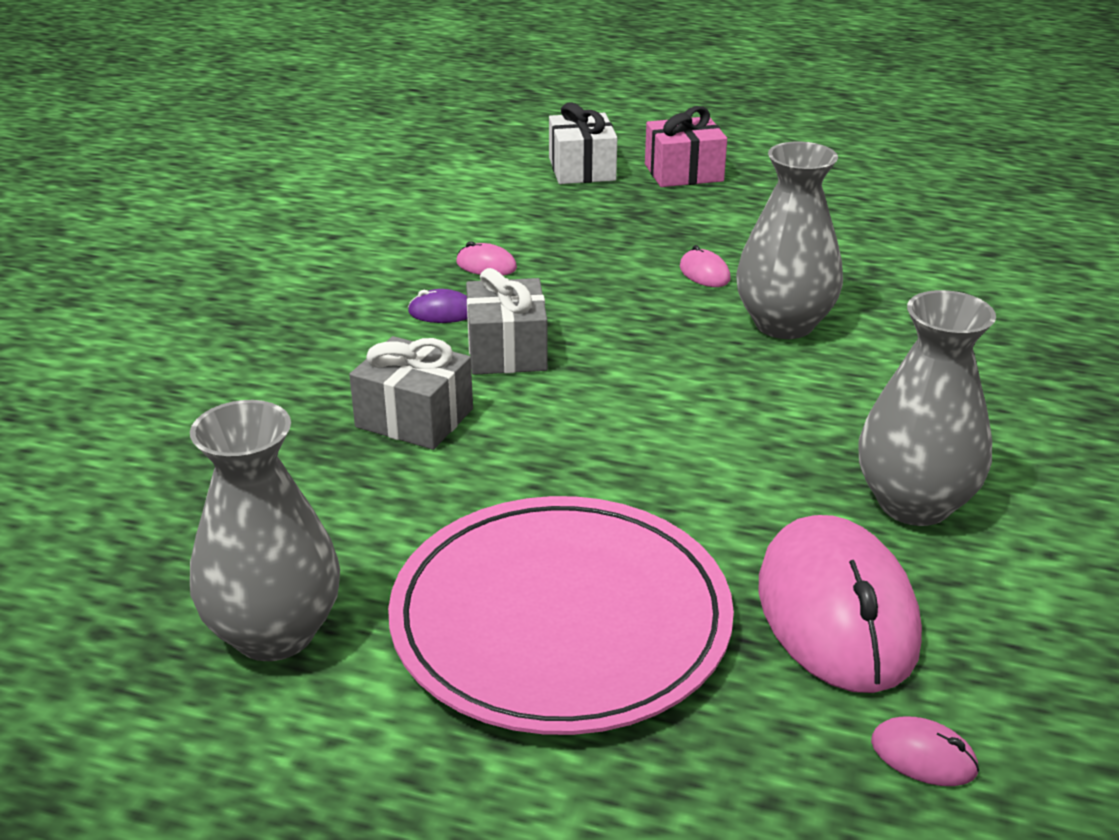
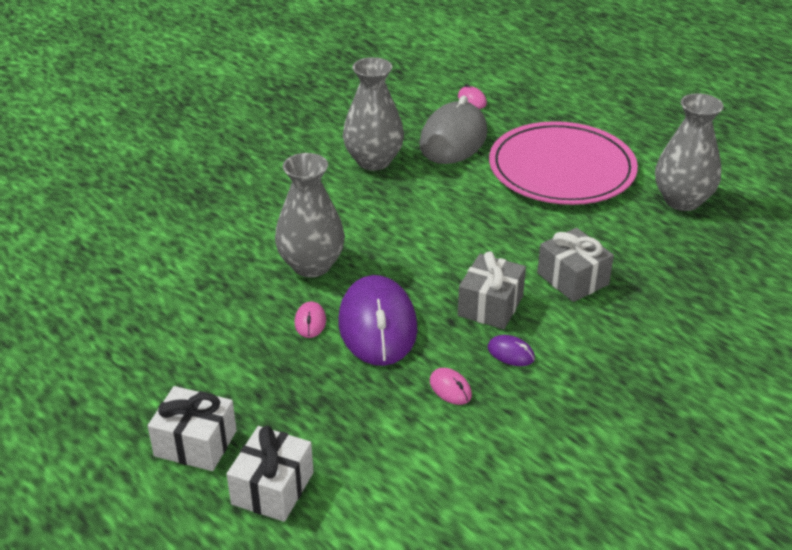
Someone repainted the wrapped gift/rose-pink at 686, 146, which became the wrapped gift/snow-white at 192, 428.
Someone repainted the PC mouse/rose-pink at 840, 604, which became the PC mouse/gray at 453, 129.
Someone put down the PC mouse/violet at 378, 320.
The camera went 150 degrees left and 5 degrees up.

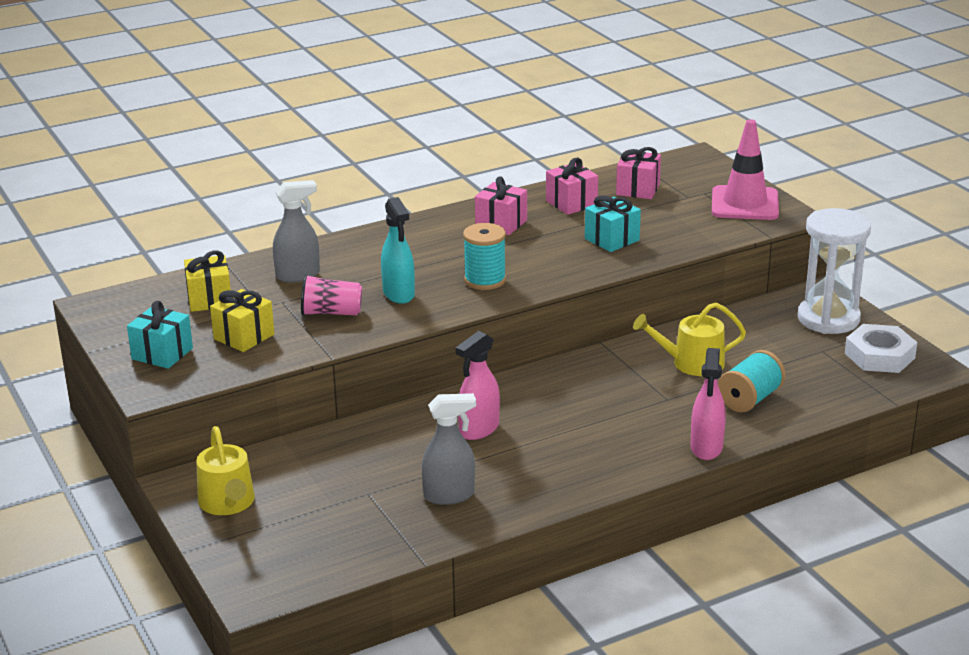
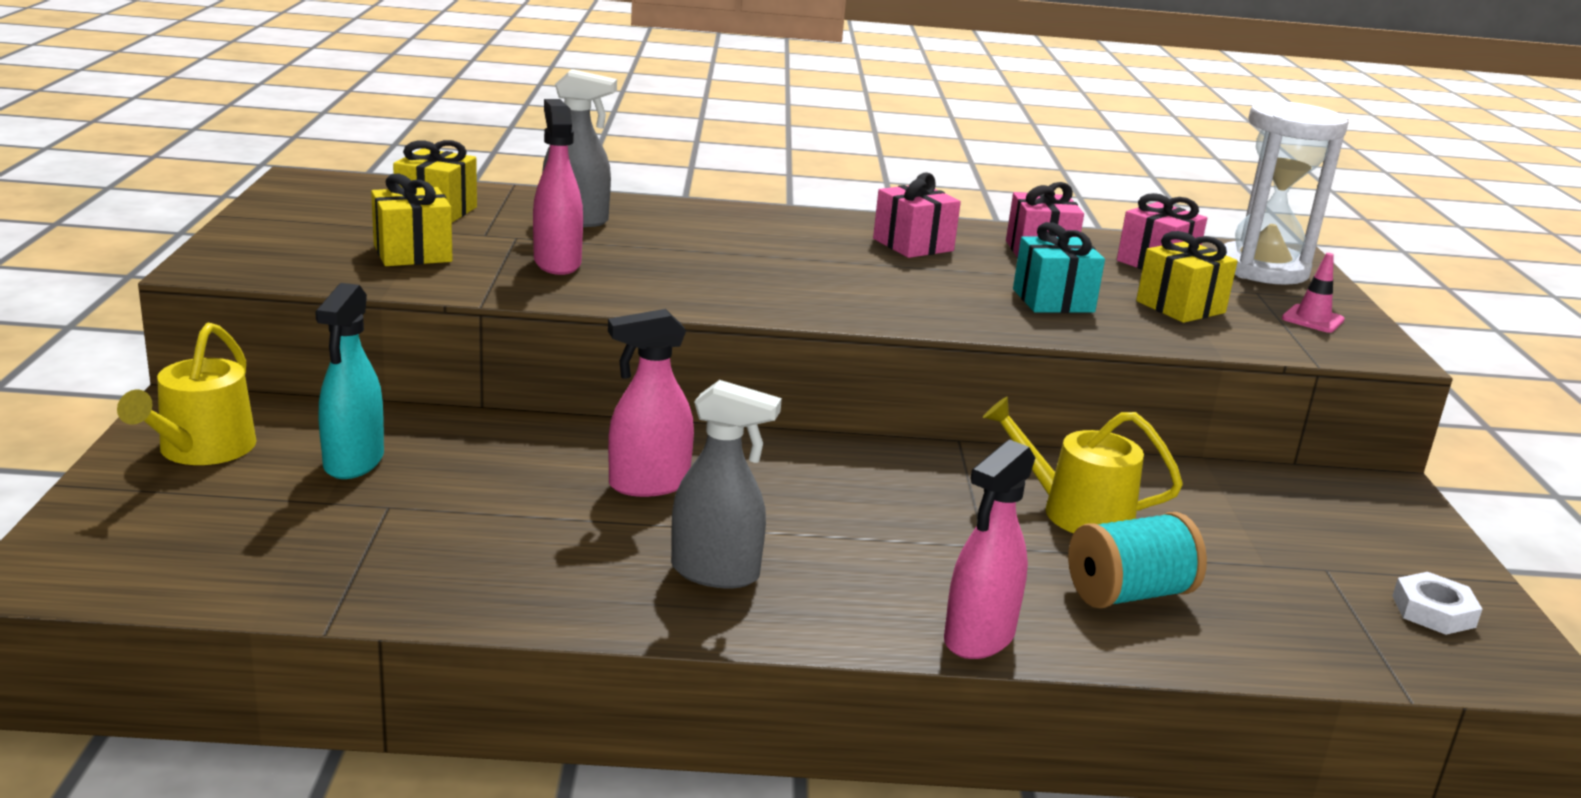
Someone took away the wrapped gift/aqua at 160, 335.
Someone swapped the beaker/rose-pink at 331, 295 for the spray cleaner/rose-pink at 558, 187.
Someone carried the spray cleaner/aqua from 398, 250 to 349, 381.
Someone carried the spray cleaner/gray from 449, 449 to 726, 484.
Someone took away the reel of thread/aqua at 484, 256.
Someone scaled the traffic cone/rose-pink at 745, 169 by 0.46.
Someone carried the hourglass/snow-white from 834, 271 to 1286, 192.
Someone scaled the hex nut/snow-white at 881, 348 by 0.61.
Someone put down the wrapped gift/yellow at 1187, 277.
The camera went 25 degrees right and 5 degrees down.

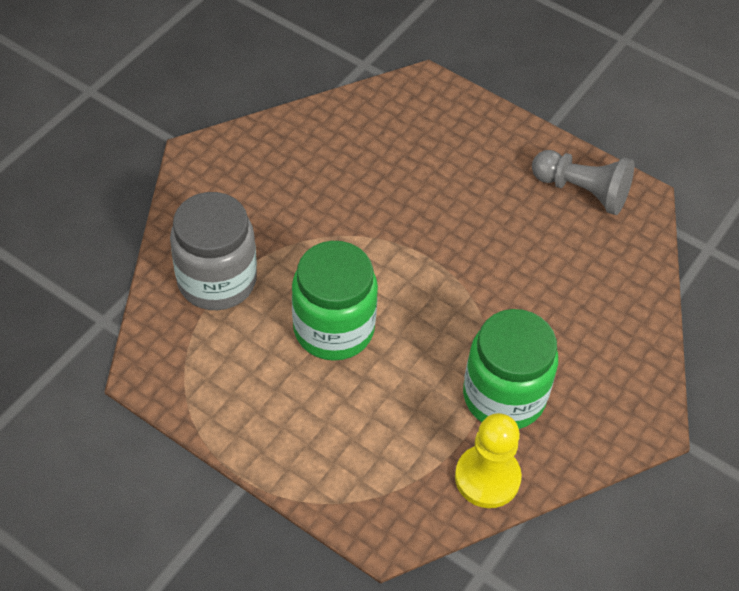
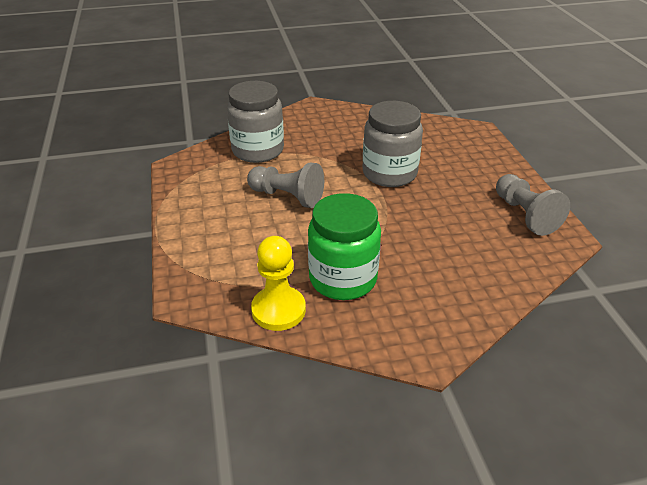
Someone swapped the jam jar/green at 335, 301 for the chess pawn/gray at 285, 185.
Someone put down the jam jar/gray at 393, 144.
The camera went 45 degrees right and 15 degrees down.

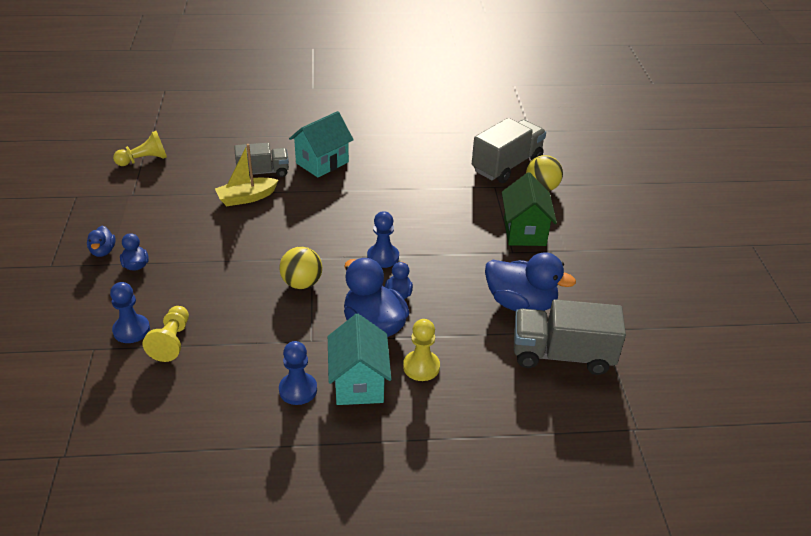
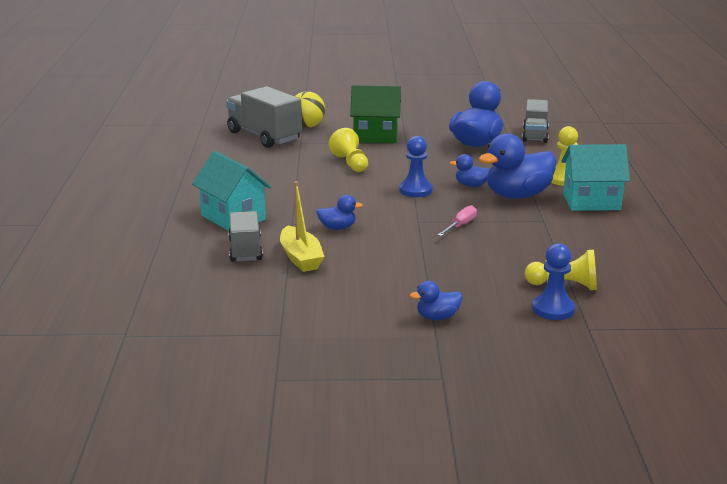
Someone carried the duck/royal blue from 101, 241 to 339, 212.
Someone carried the chess pawn/yellow from 140, 148 to 348, 150.
Someone took away the chess pawn/royal blue at 298, 373.
Someone swapped the sphere/yellow at 301, 267 for the screwdriver/rose-pink at 457, 220.
Someone scaled the truck/gray at 570, 337 by 0.64.
The camera went 85 degrees left and 15 degrees down.

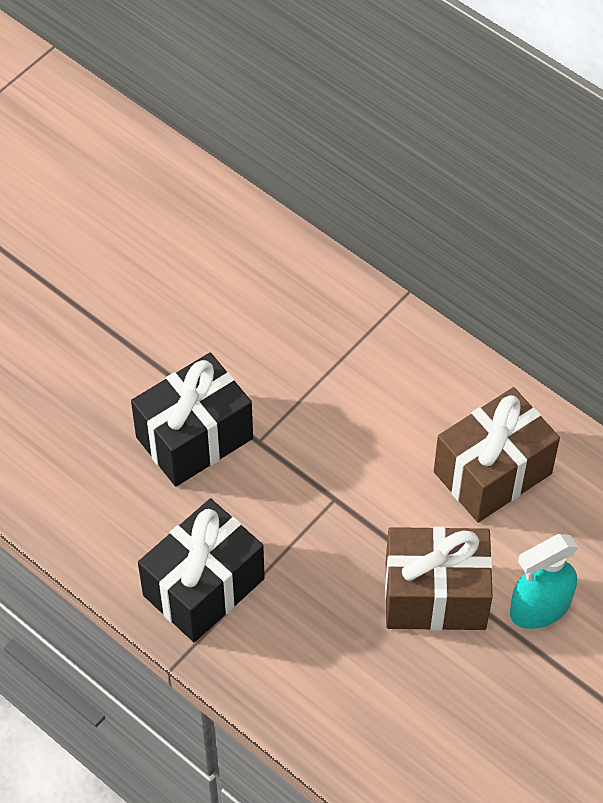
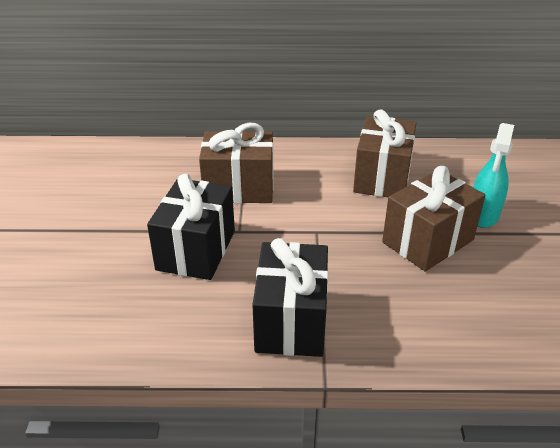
Someone put down the wrapped gift/brown at 236, 163.
The camera went 40 degrees left and 20 degrees down.

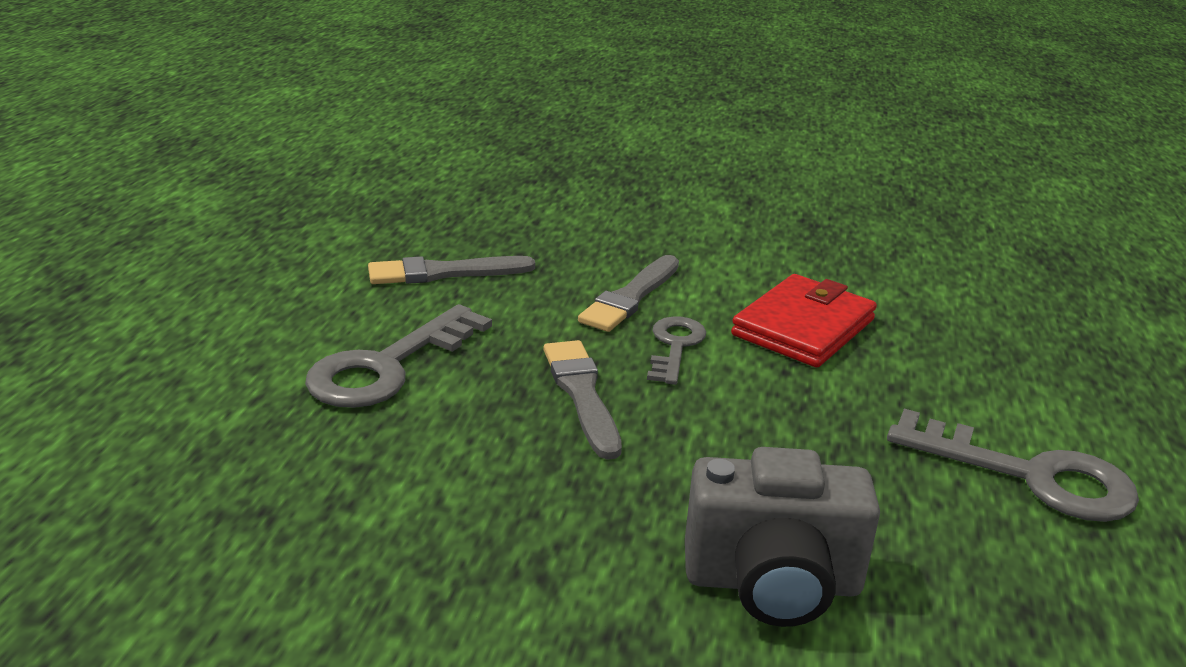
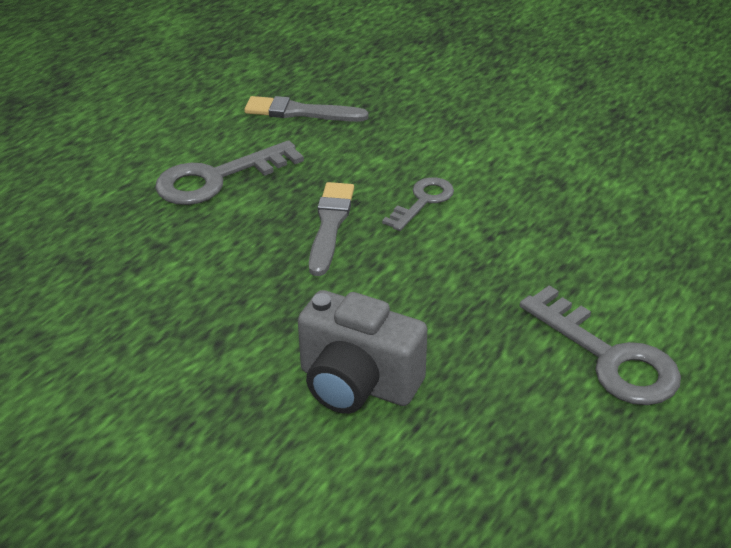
Someone took away the paintbrush/gray at 628, 293.
Someone took away the wallet/red at 804, 320.
The camera went 25 degrees right and 10 degrees up.

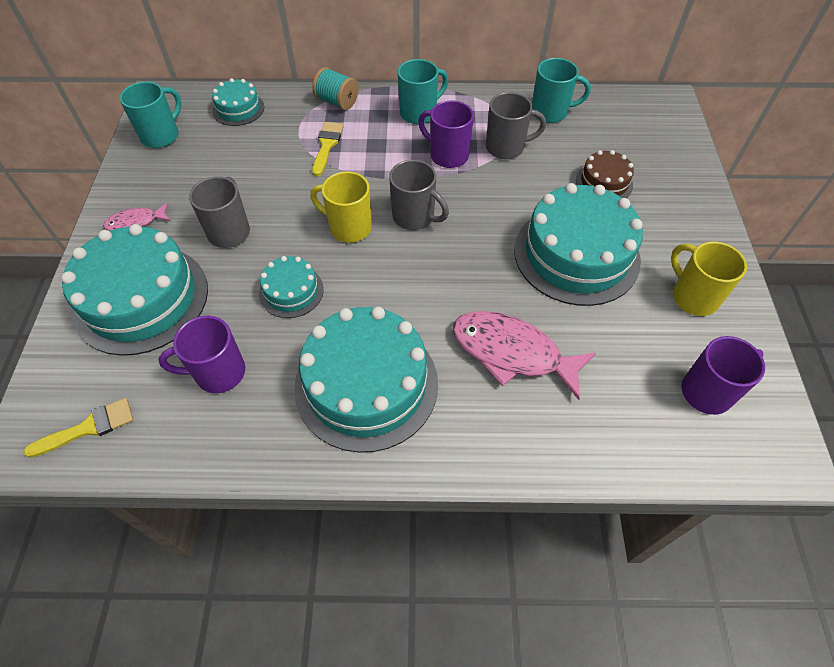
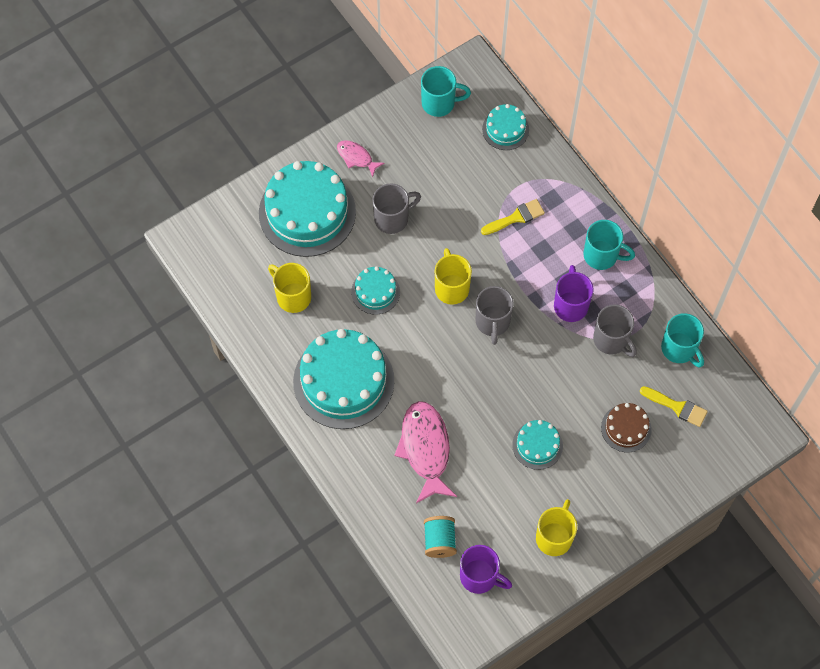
Someone carried the paintbrush/yellow from 78, 428 to 674, 406.
Someone repainted the tea mug/violet at 202, 354, which became the tea mug/yellow at 289, 288.
Someone carried the reel of thread/aqua from 335, 88 to 440, 537.
Someone scaled the gateau/aqua at 578, 244 by 0.49.
The camera went 55 degrees right and 10 degrees up.

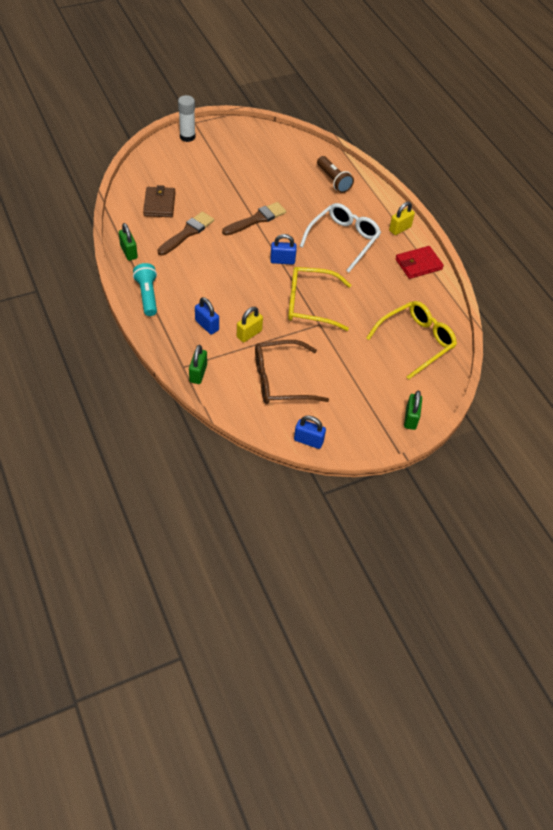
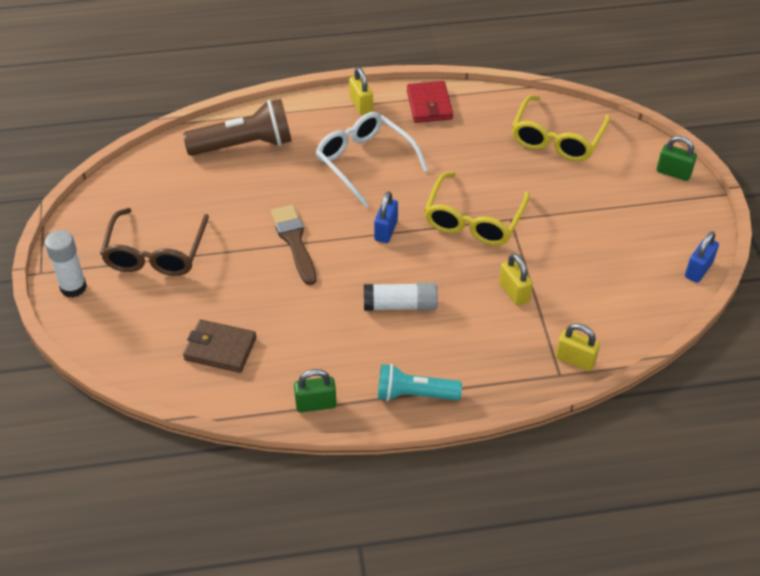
Someone took away the paintbrush/brown at 185, 233.
Someone repainted the padlock/green at 198, 364, which became the padlock/yellow at 578, 347.
Someone took away the padlock/royal blue at 207, 316.
Someone carried the eyeglasses/brown from 292, 372 to 154, 242.
Someone scaled the flashlight/brown at 335, 174 by 1.51.
Someone rotated the eyeglasses/yellow at 411, 340 by 135 degrees counterclockwise.
Someone put down the glue stick/snow-white at 401, 296.
The camera went 70 degrees left and 5 degrees down.

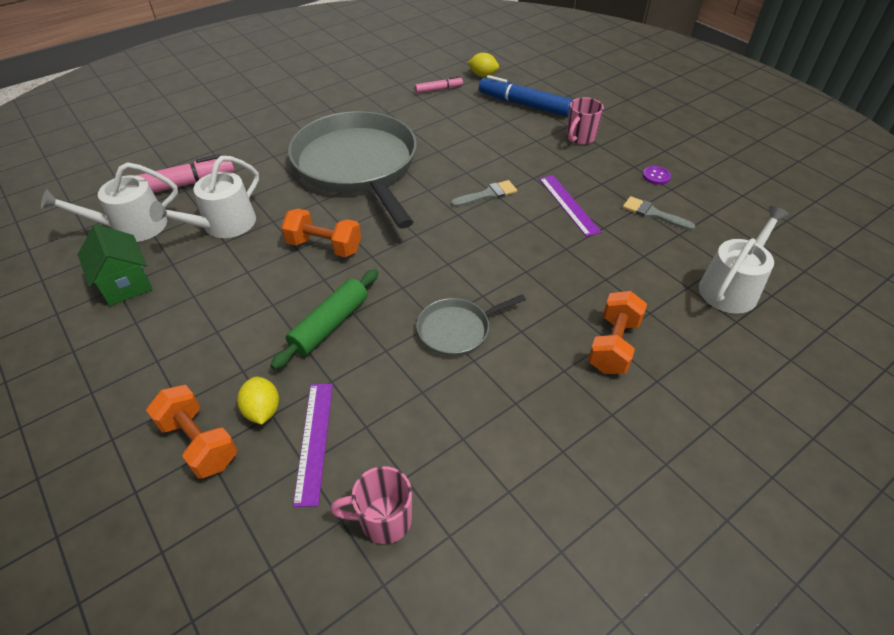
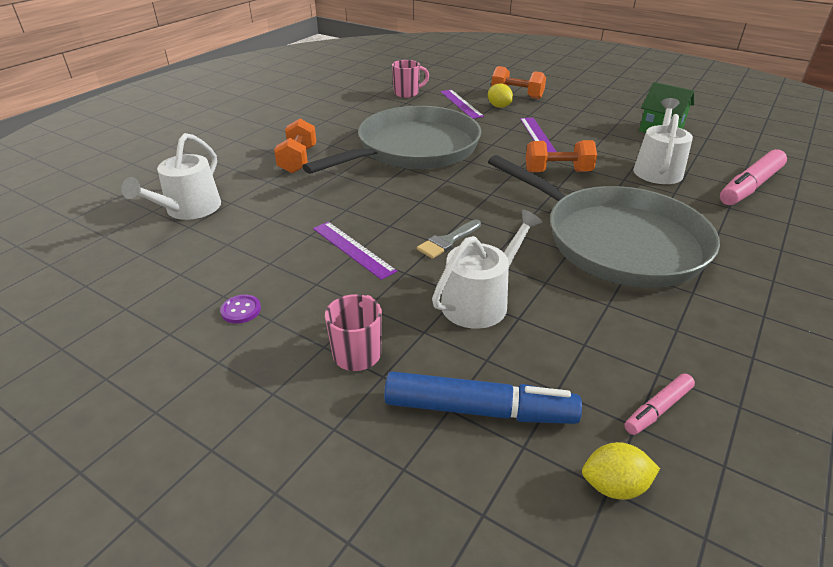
Someone carried the watering can/snow-white from 109, 202 to 487, 269.
Someone took away the rolling pin/green at 324, 319.
Someone scaled the skillet/gray at 471, 325 by 2.30.
Someone took away the paintbrush/gray at 659, 213.
Someone put down the straightedge/violet at 538, 135.
The camera went 160 degrees right and 10 degrees down.

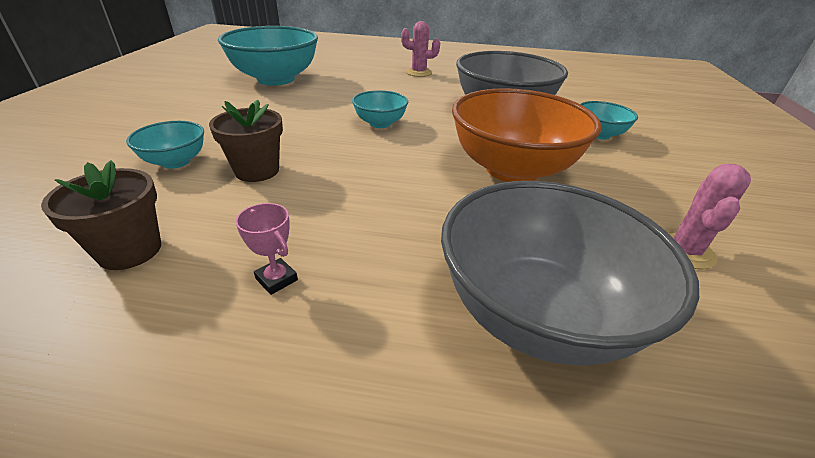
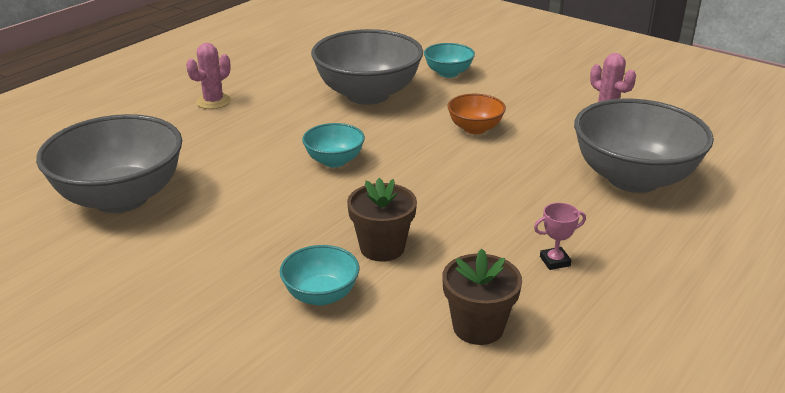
Someone repainted the deep dish/aqua at 268, 56, which became the deep dish/gray at 109, 163.
Someone scaled the deep dish/bright orange at 526, 135 by 0.49.
The camera went 60 degrees left and 5 degrees down.

